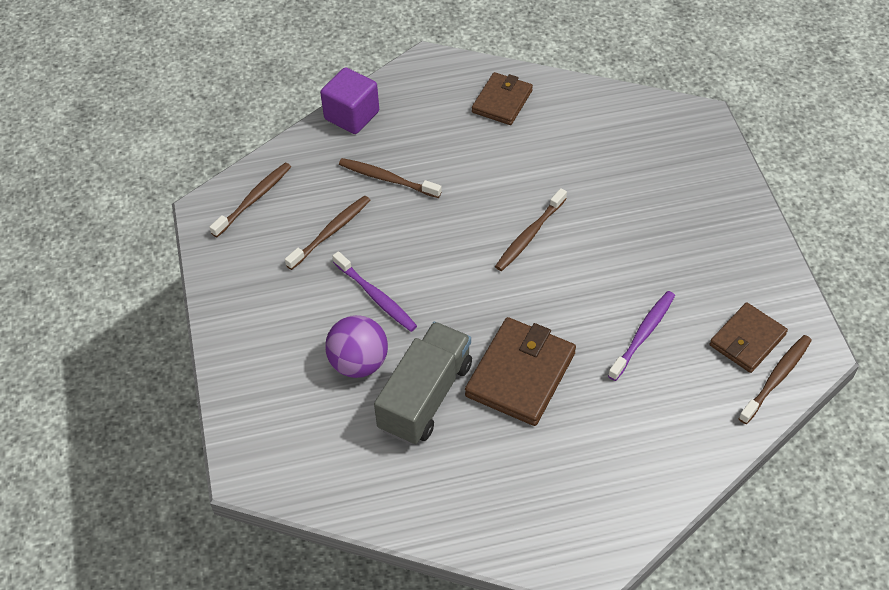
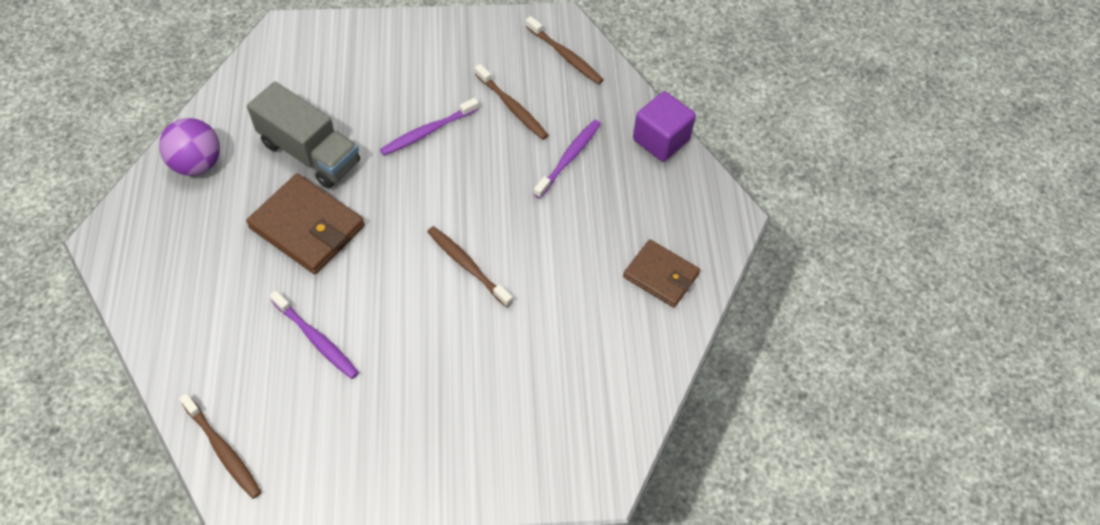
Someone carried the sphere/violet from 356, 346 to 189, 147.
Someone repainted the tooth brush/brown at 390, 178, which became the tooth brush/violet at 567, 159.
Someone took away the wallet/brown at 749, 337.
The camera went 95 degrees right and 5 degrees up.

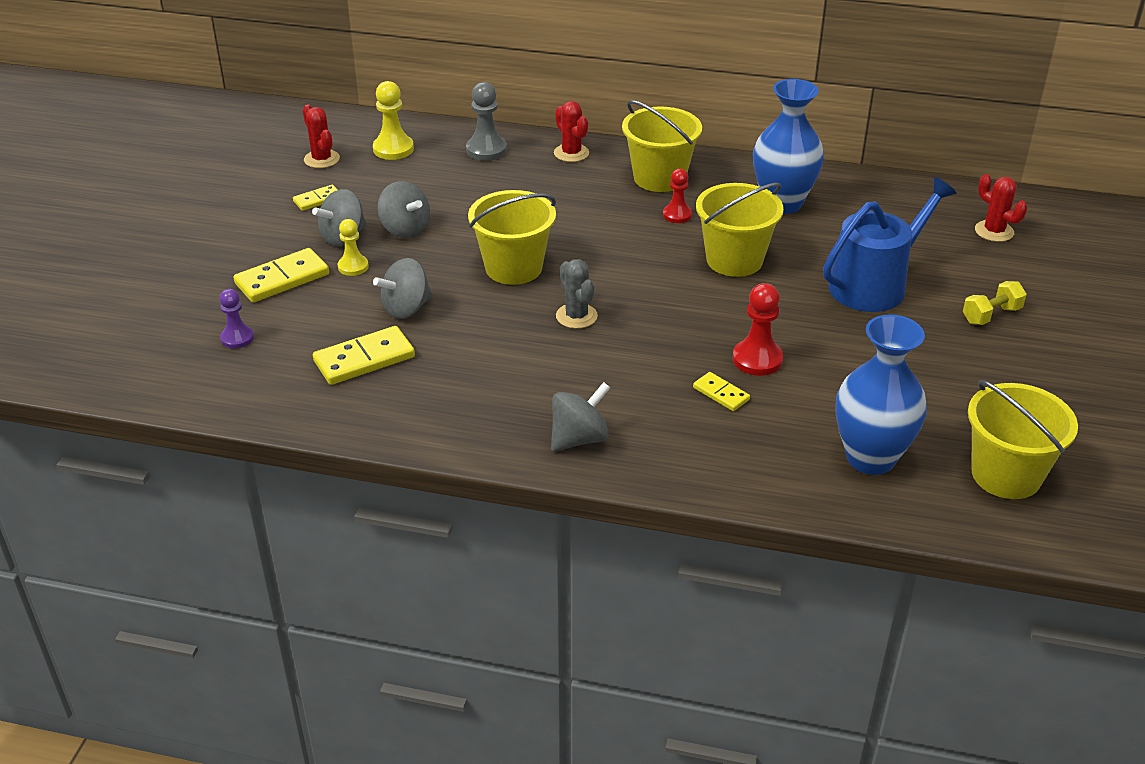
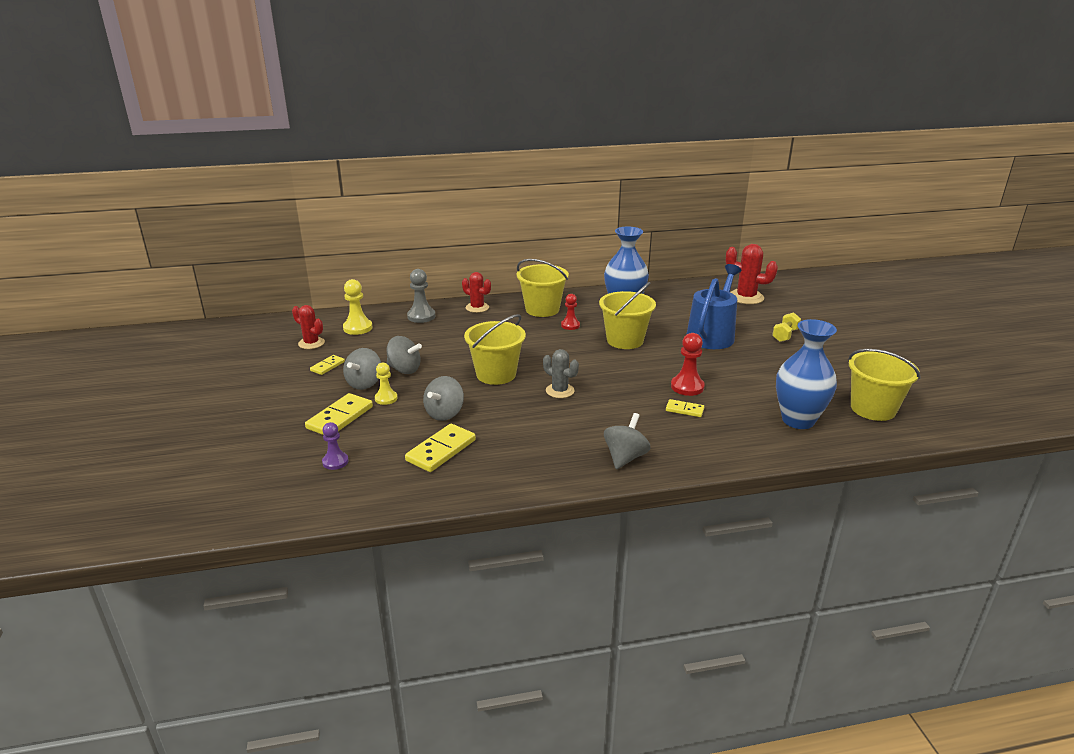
Someone scaled the cactus/red at 1001, 208 by 1.51.
The camera went 25 degrees left and 10 degrees down.

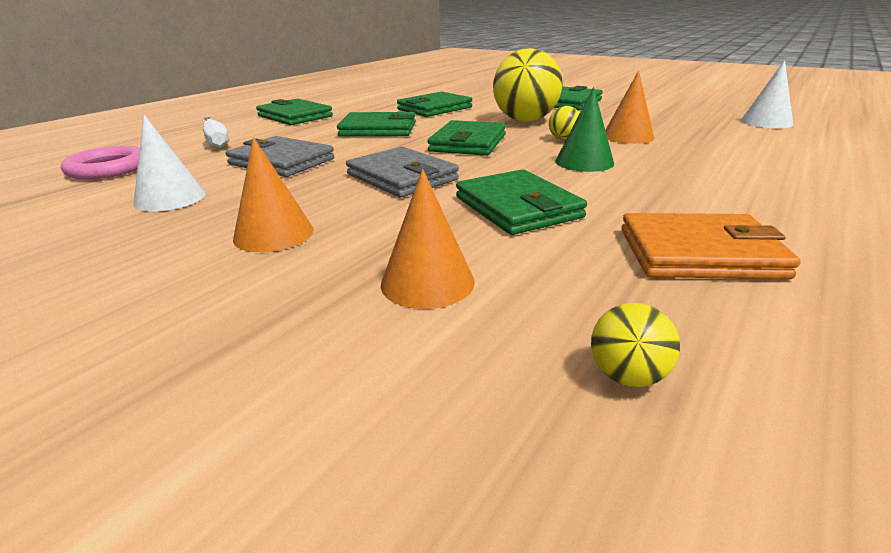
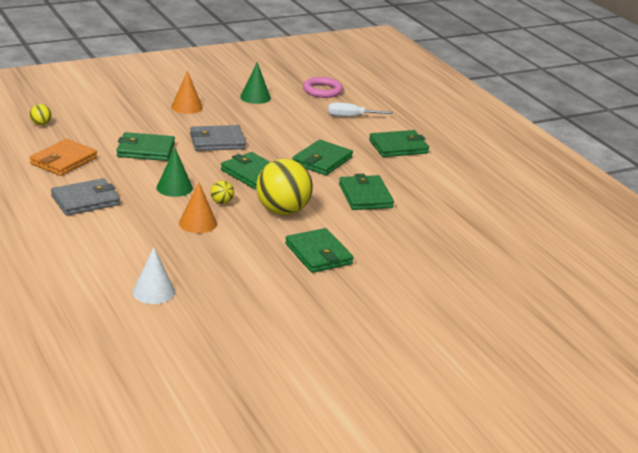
Someone repainted the solid cone/snow-white at 169, 163, which became the solid cone/green at 255, 83.
Someone carried the wallet/gray from 279, 156 to 85, 197.
Someone took away the solid cone/bright orange at 428, 239.
The camera went 115 degrees right and 0 degrees up.

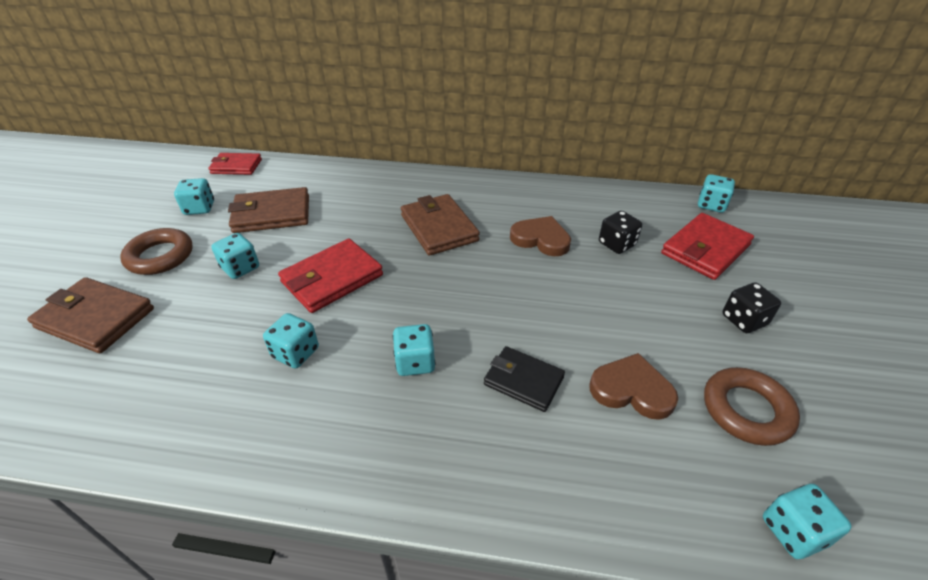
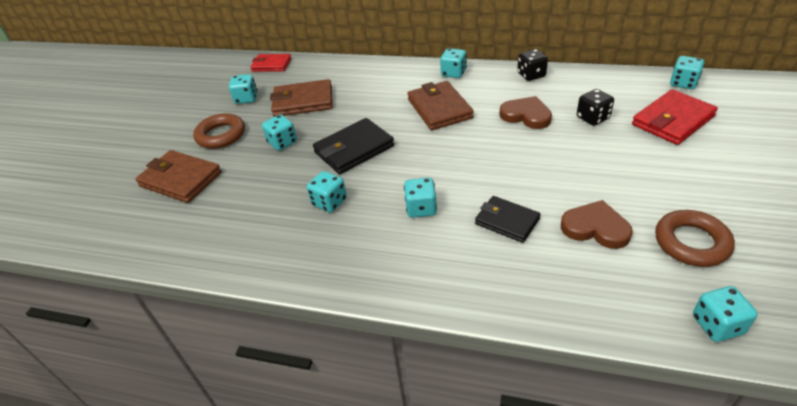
Someone repainted the wallet/red at 330, 276, which became the wallet/black at 353, 146.
Someone carried the game die/black from 751, 308 to 532, 65.
Someone put down the game die/aqua at 453, 63.
The camera went 10 degrees right and 0 degrees up.

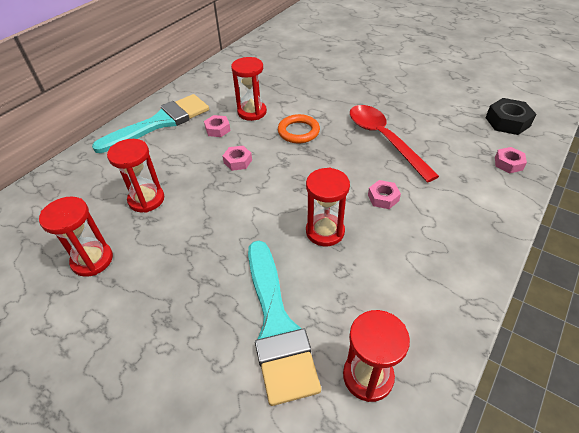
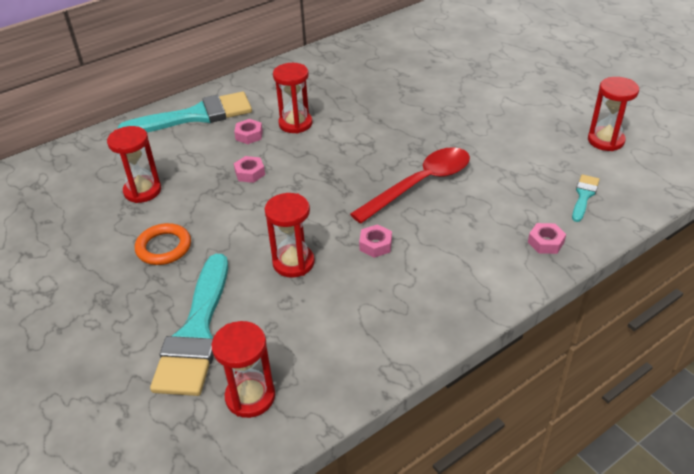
Someone carried the hourglass/red from 76, 237 to 613, 114.
Someone carried the hoop/bright orange from 299, 128 to 163, 244.
Someone rotated the tablespoon/red at 394, 144 by 60 degrees clockwise.
Someone swapped the hex nut/black at 511, 116 for the paintbrush/aqua at 586, 198.
The camera went 20 degrees right and 5 degrees down.

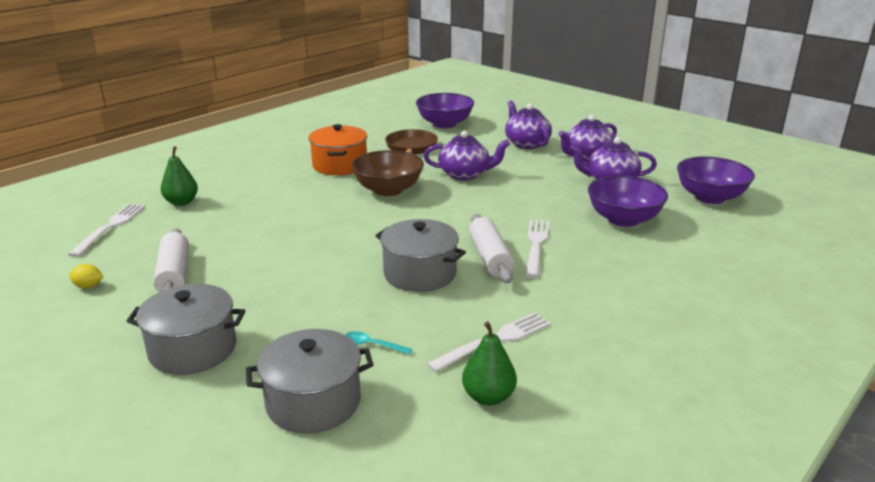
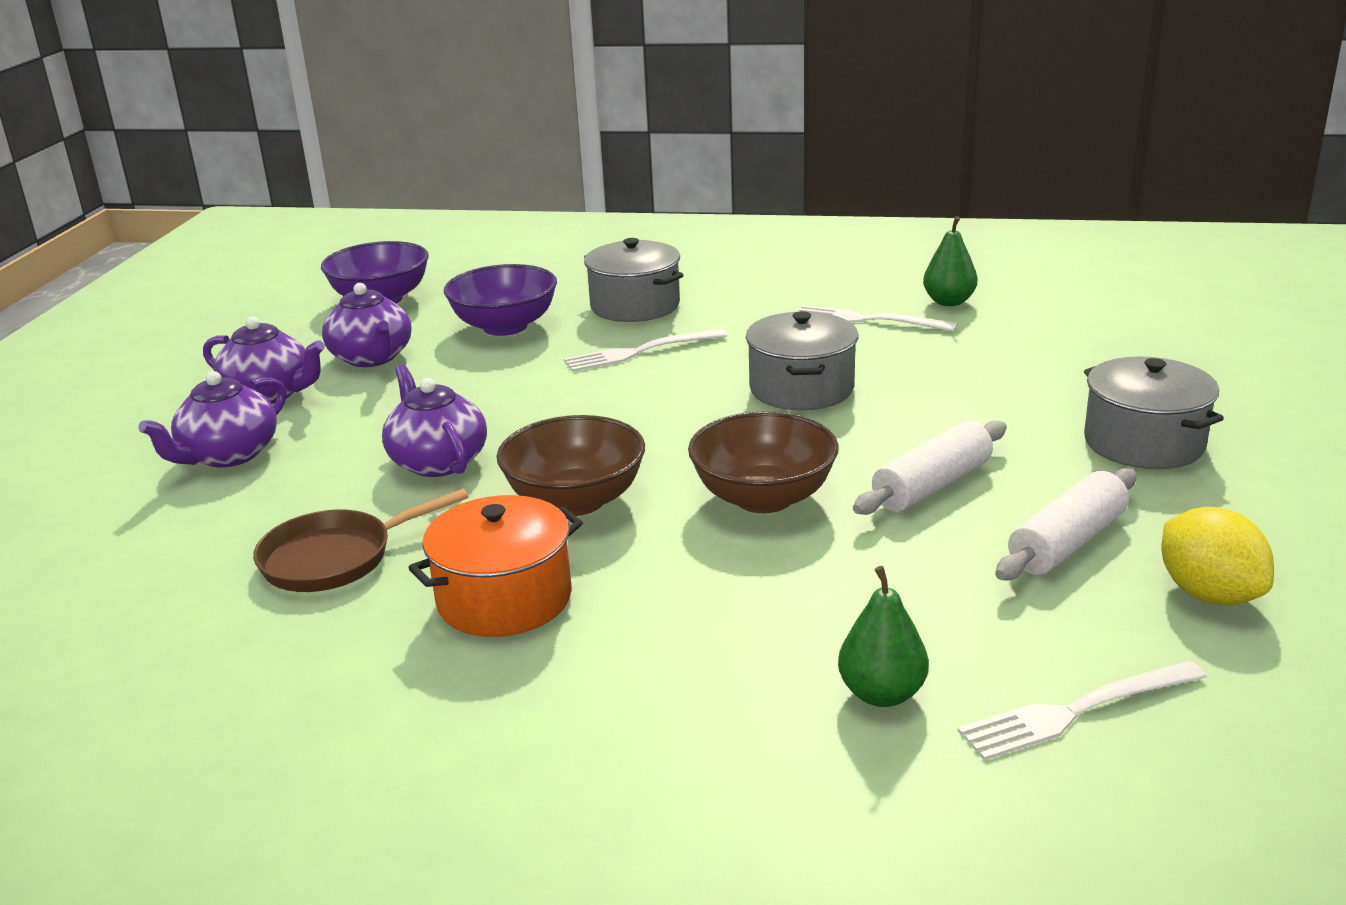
Someone scaled the toy lemon/yellow at 86, 276 by 2.03.
Someone carried the stockpot/gray from 310, 381 to 633, 280.
Someone took away the tablespoon/aqua at 379, 343.
Someone took away the deep dish/violet at 445, 110.
Someone carried the rolling pin/snow-white from 491, 248 to 930, 467.
Someone put down the deep dish/brown at 763, 462.
The camera went 120 degrees left and 0 degrees up.

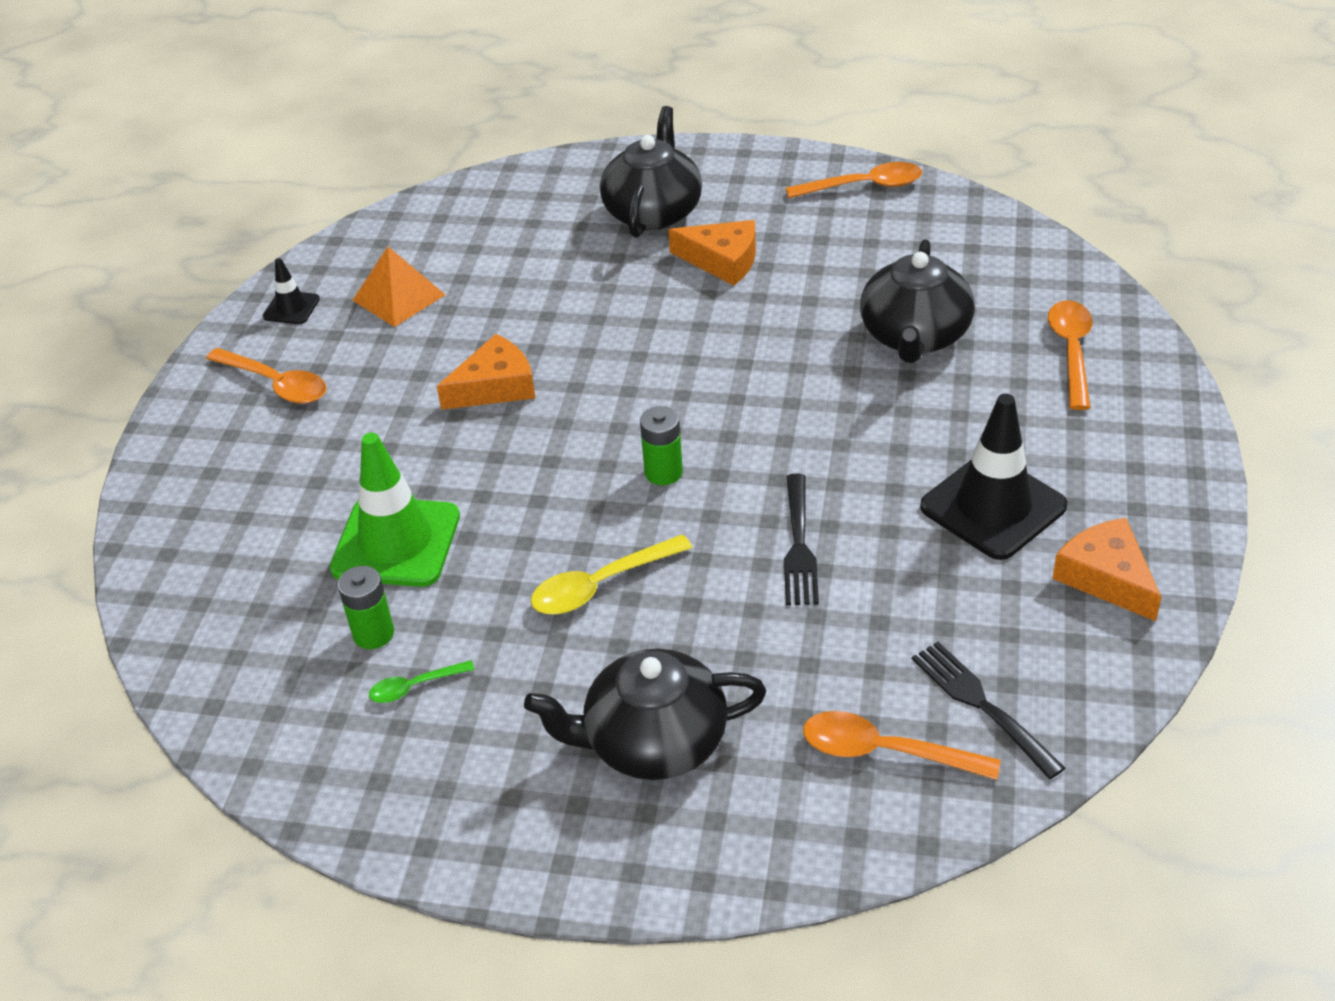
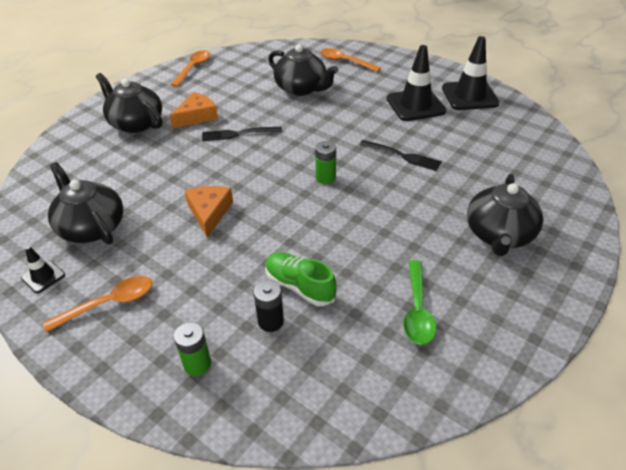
Someone swapped the traffic cone/green at 395, 510 for the shoe/green at 301, 279.
Someone carried the AA battery/green from 366, 607 to 192, 349.
Someone swapped the pyramid shape/bright orange at 398, 287 for the teapot/black at 85, 203.
Someone scaled the tablespoon/green at 422, 681 by 1.73.
Someone took away the tablespoon/yellow at 611, 574.
Someone took away the tablespoon/bright orange at 902, 745.
Someone carried the fork/black from 988, 710 to 242, 134.
Someone swapped the piece of cheese/bright orange at 1107, 569 for the traffic cone/black at 471, 73.
Someone put down the AA battery/black at 269, 306.
The camera went 65 degrees left and 0 degrees up.

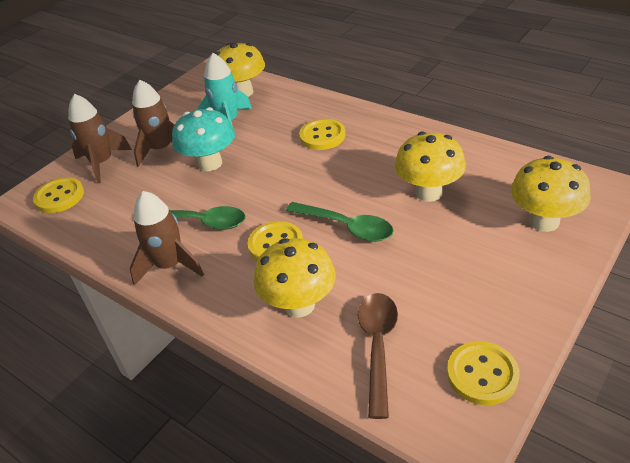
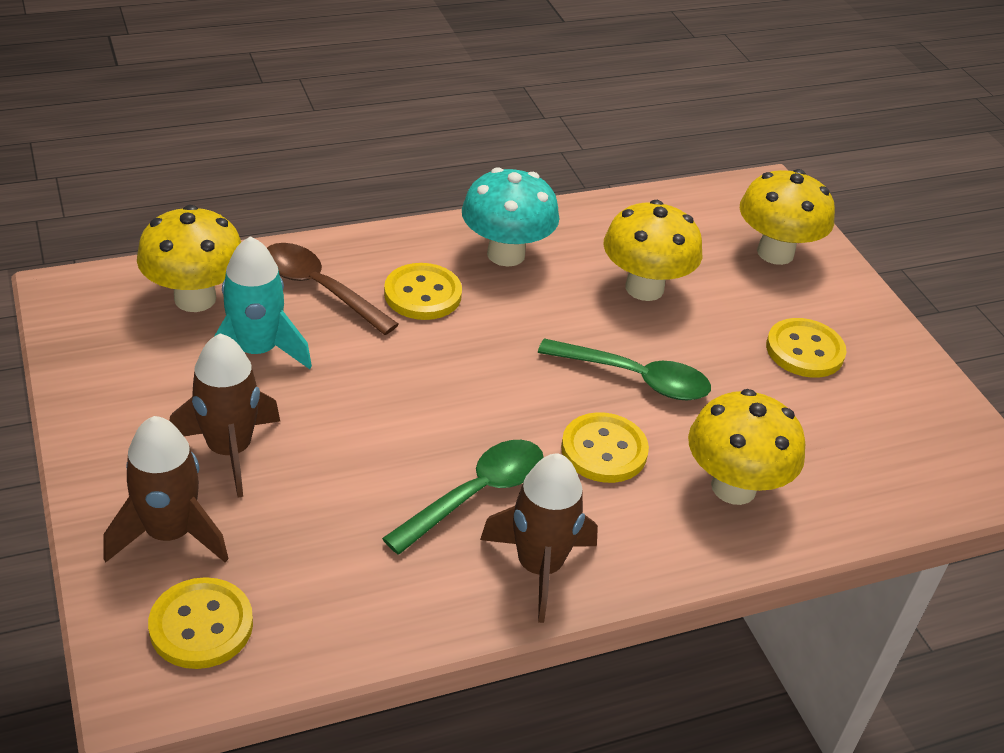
Someone carried the fungus/aqua from 203, 139 to 511, 217.
Someone rotated the tablespoon/green at 339, 222 by 45 degrees clockwise.
Someone carried the tablespoon/brown from 378, 356 to 333, 289.
Someone carried the button/yellow from 483, 373 to 806, 348.
The camera went 65 degrees left and 0 degrees up.

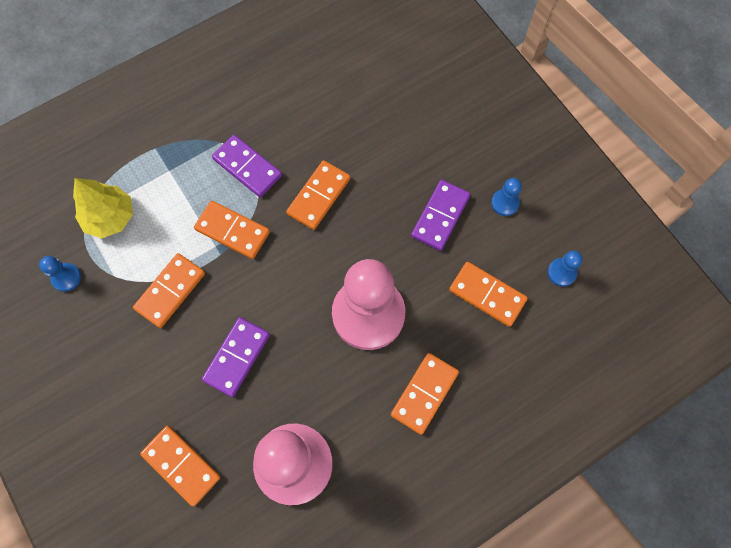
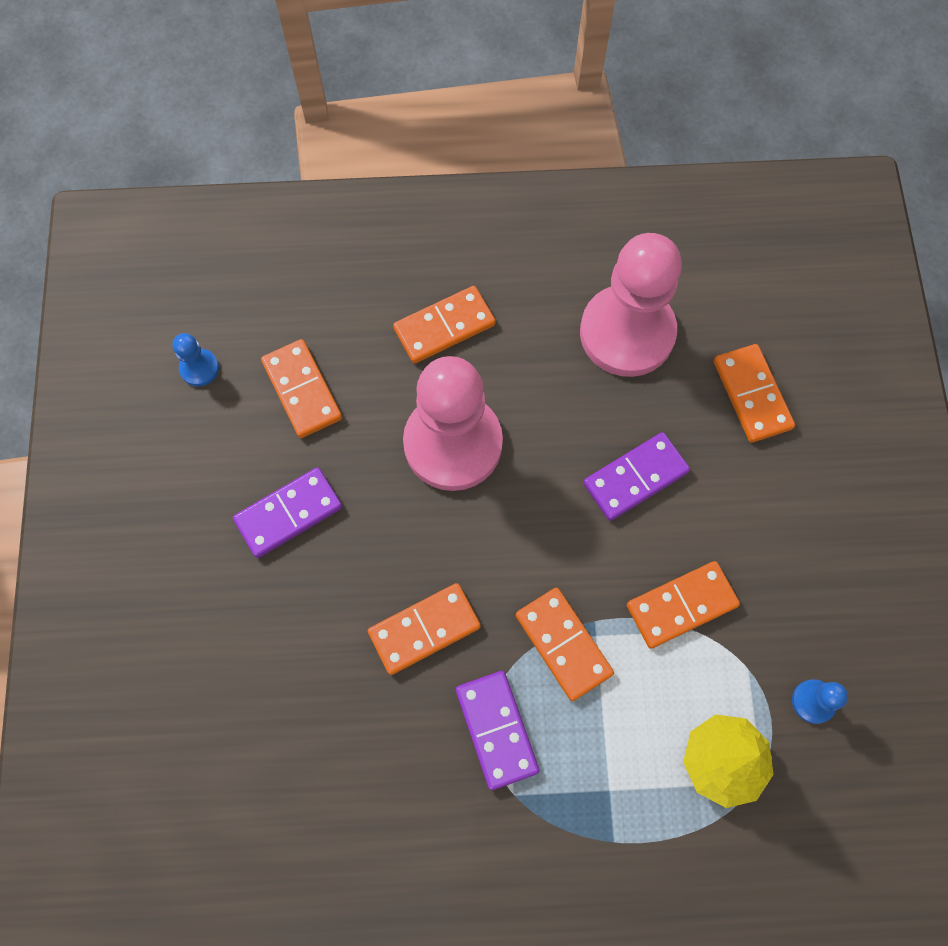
Someone took away the chess pawn/royal blue at 506, 197.
The camera went 150 degrees left and 0 degrees up.

